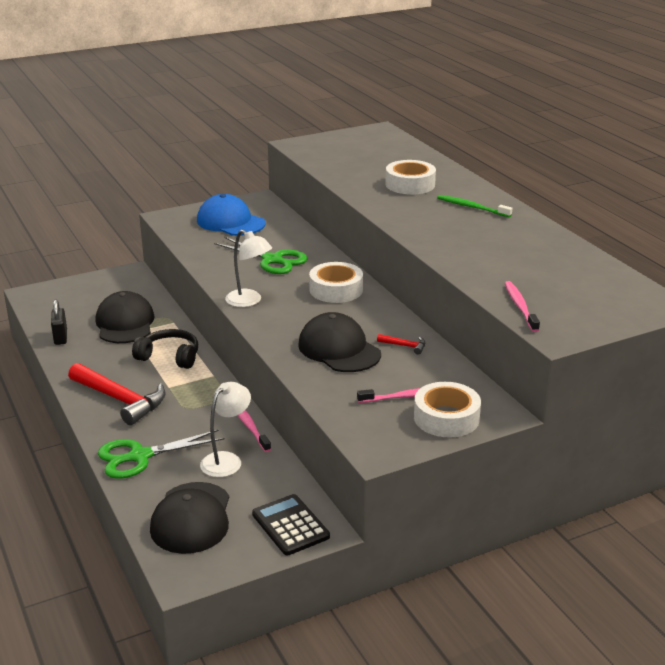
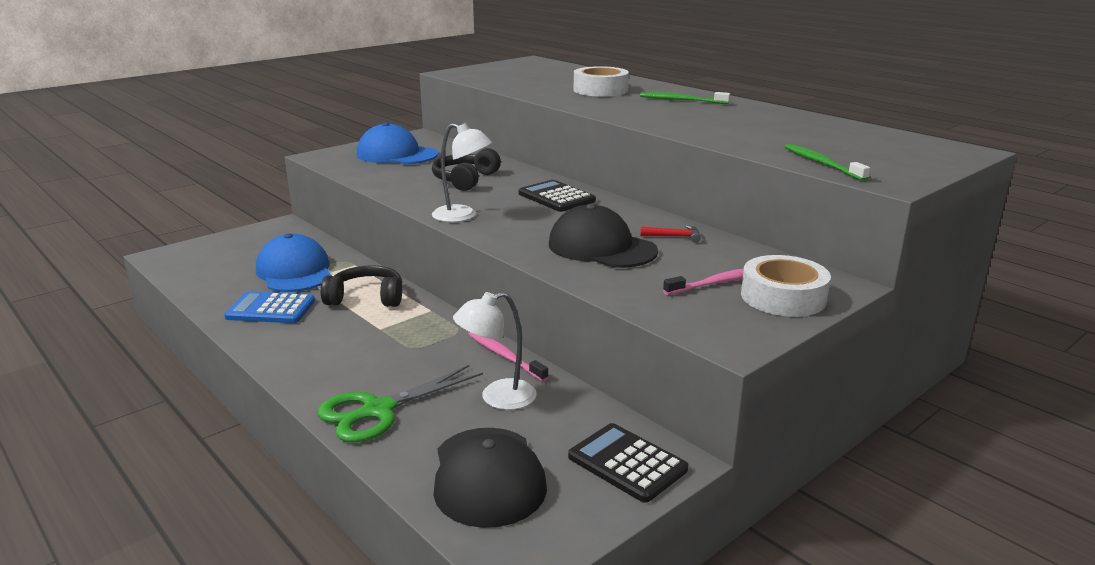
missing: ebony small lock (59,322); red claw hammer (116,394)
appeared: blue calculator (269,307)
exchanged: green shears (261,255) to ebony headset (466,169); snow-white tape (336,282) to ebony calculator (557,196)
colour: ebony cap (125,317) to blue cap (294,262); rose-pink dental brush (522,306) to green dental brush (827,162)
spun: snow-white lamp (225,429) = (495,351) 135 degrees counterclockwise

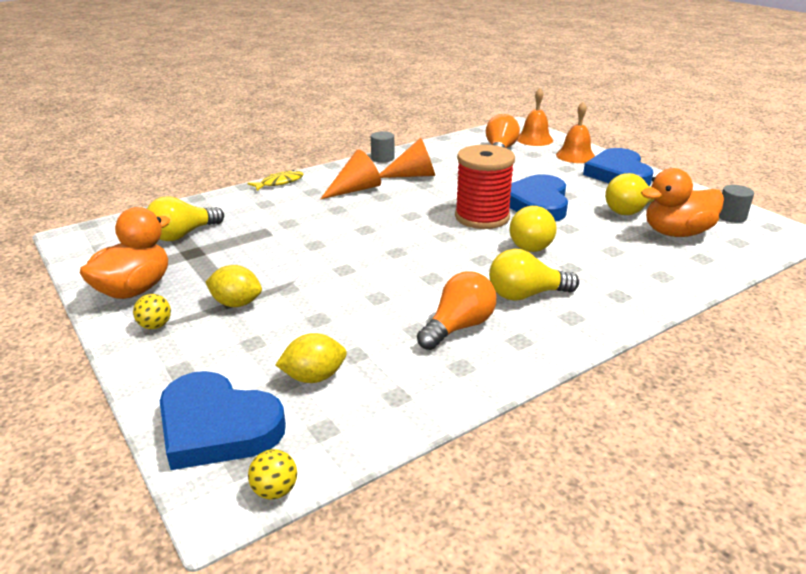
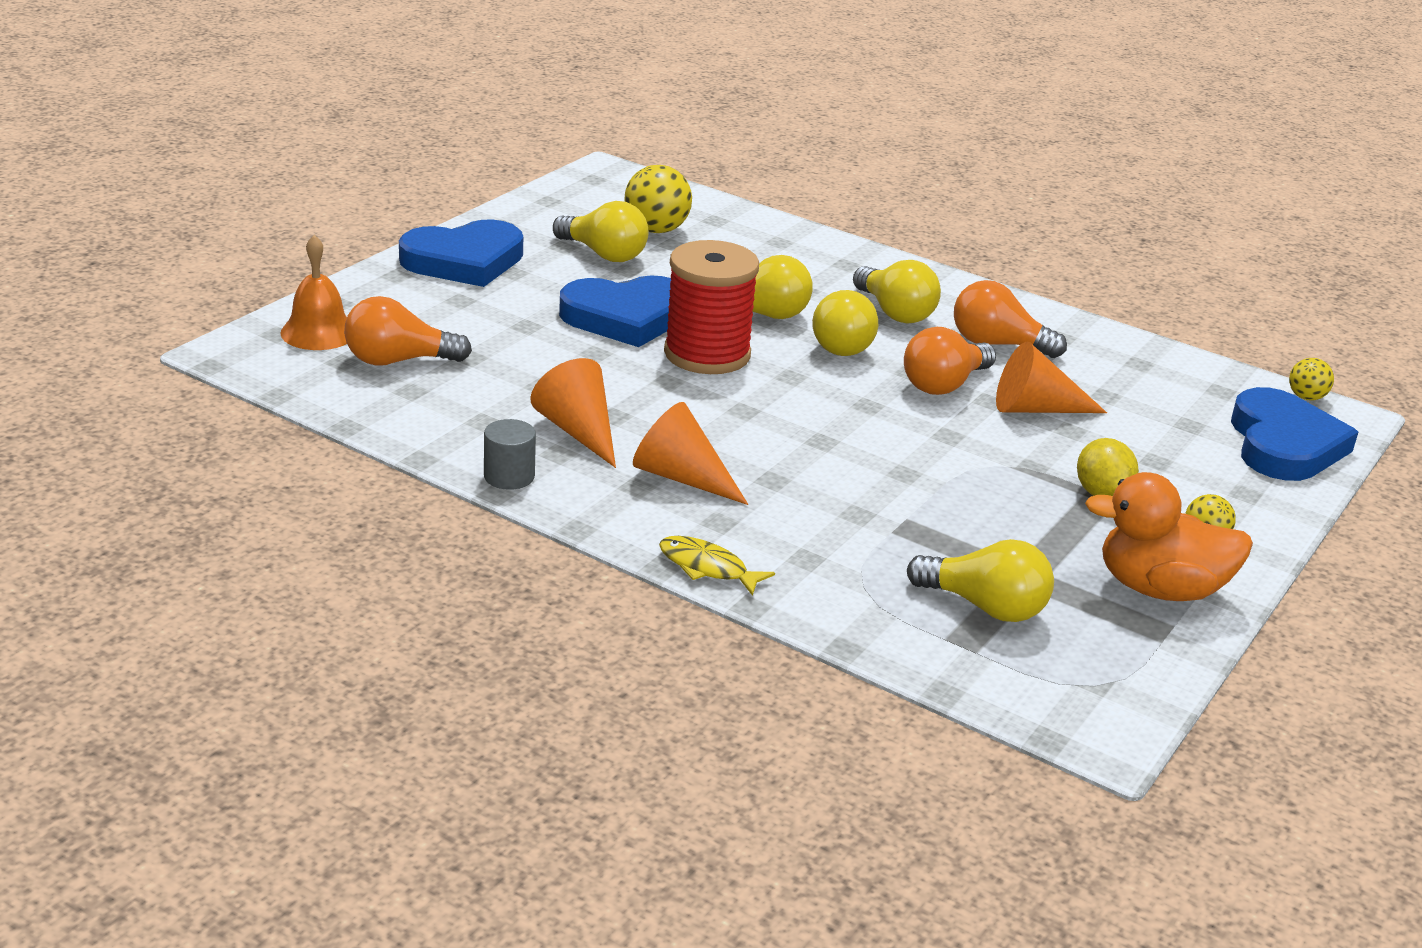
missing: bright yellow lemon (311,358); orange-coloured bell (575,132); grey solid cylinder (736,204)
appeared: bright yellow lightbulb (845,323); orange-coloured lightbulb (950,361); orange-coloured solid cone (1051,377)
exchanged: orange-coloured toy duck (682,202) to bright yellow play ball (658,199)

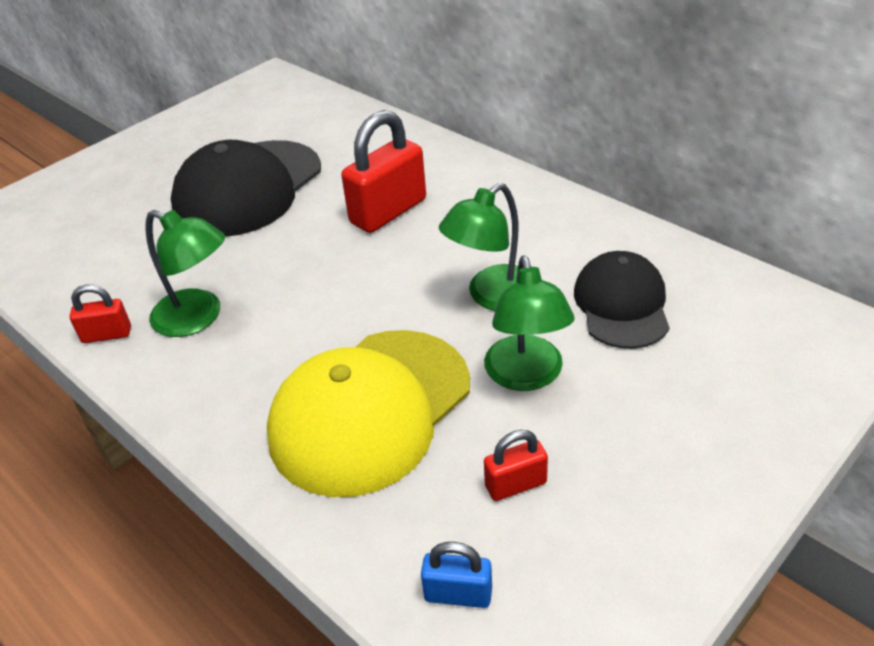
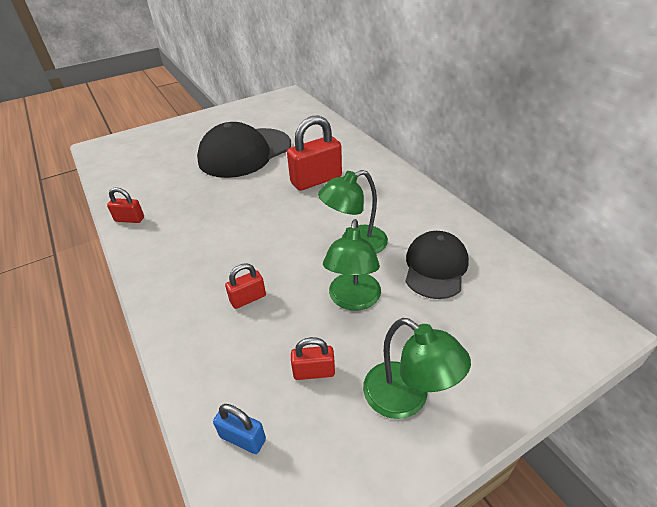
relocated: green lamp (185,273) to (417,368)
exchanged: bright yellow cap (368,413) to red small lock (245,286)

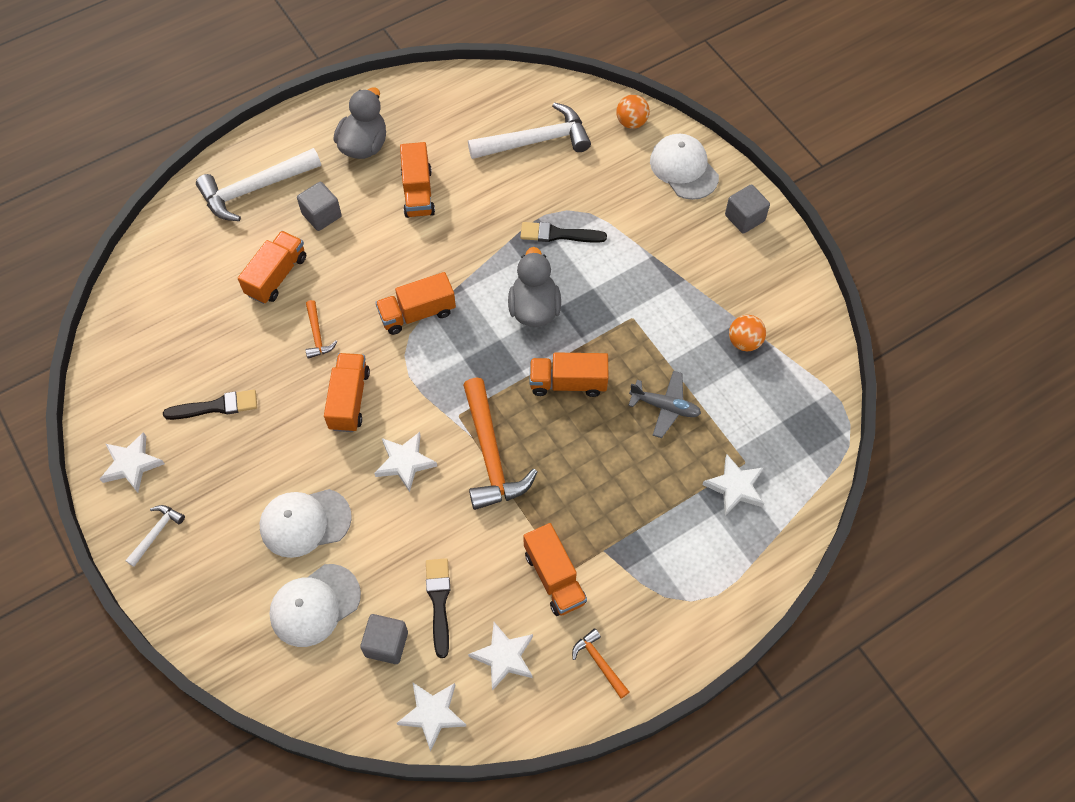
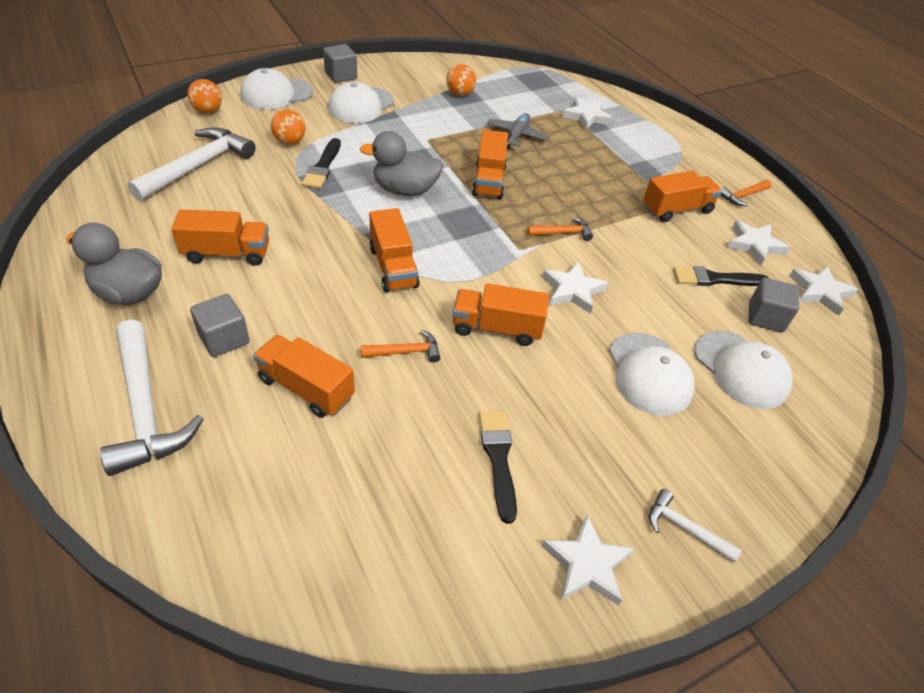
appeared: orange-coloured play ball (288,127); snow-white cap (361,102)
spun: snow-white claw hammer (529,130) = (191,164) 45 degrees clockwise
size: orange-coloured claw hammer (500,444) = (560,229) x0.48

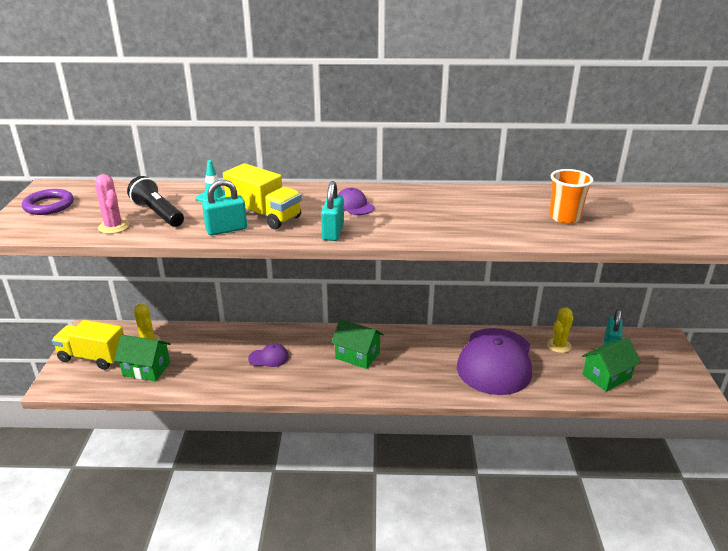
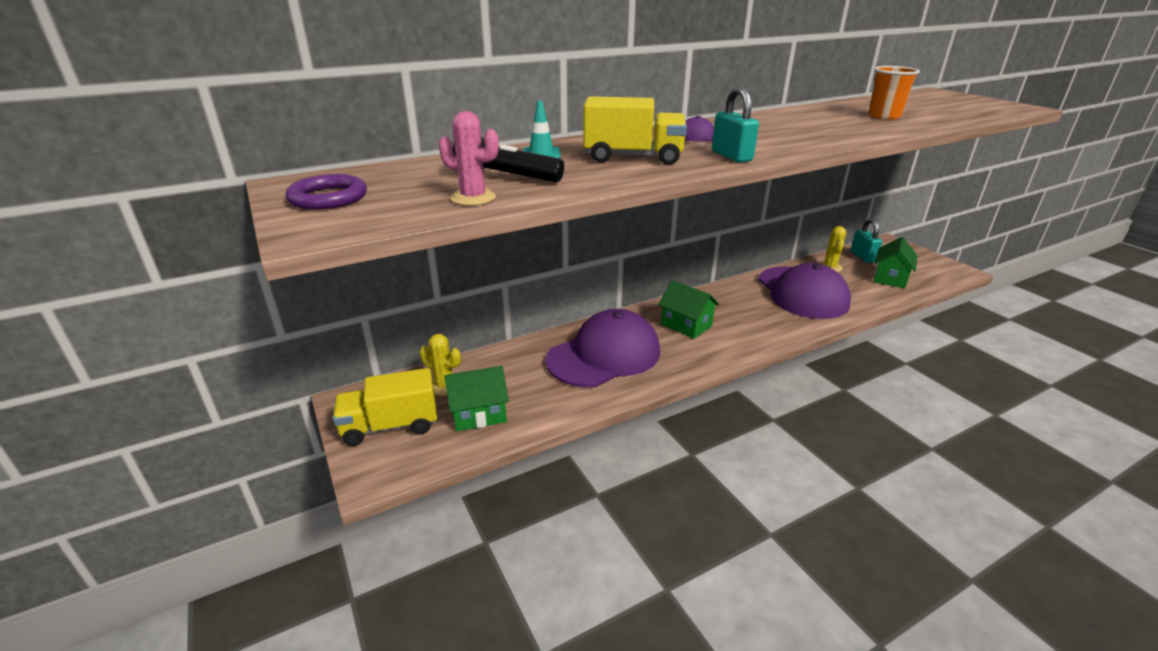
missing: aqua small lock (224,207)
spun: green house (357,344) = (689,309) 45 degrees clockwise
size: royal purple cap (268,355) = (603,348) x2.49

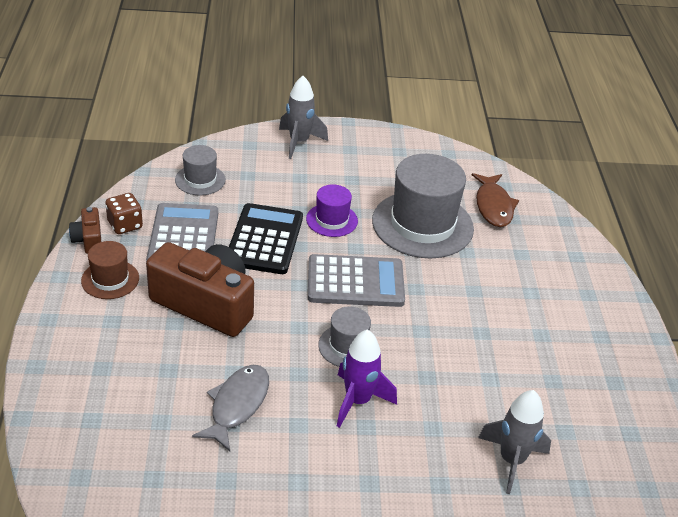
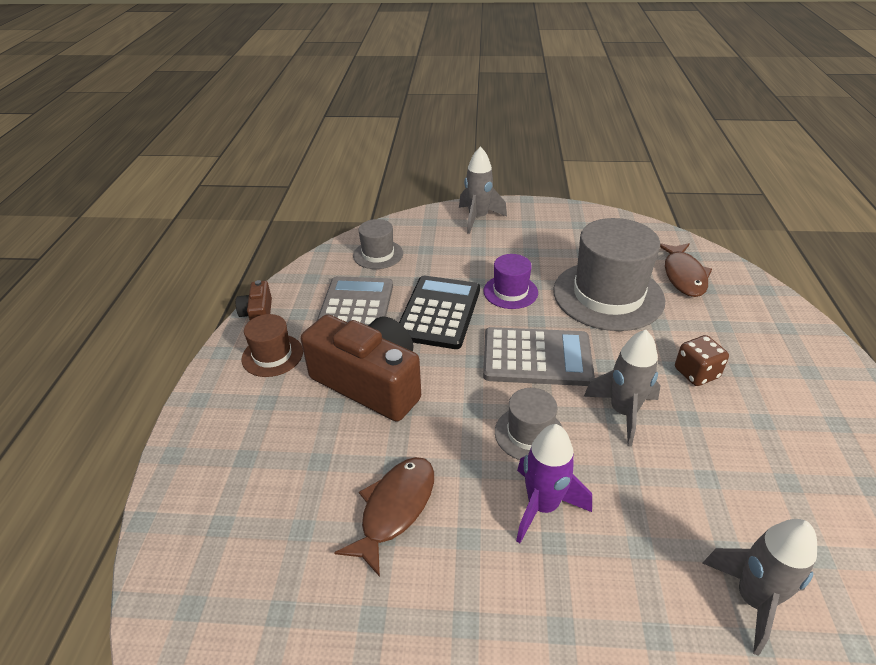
appeared: grey toy rocket (622,388)
relocated: russet die (124,213) to (702,360)
colour: grey toy fish (230,408) to russet toy fish (384,517)

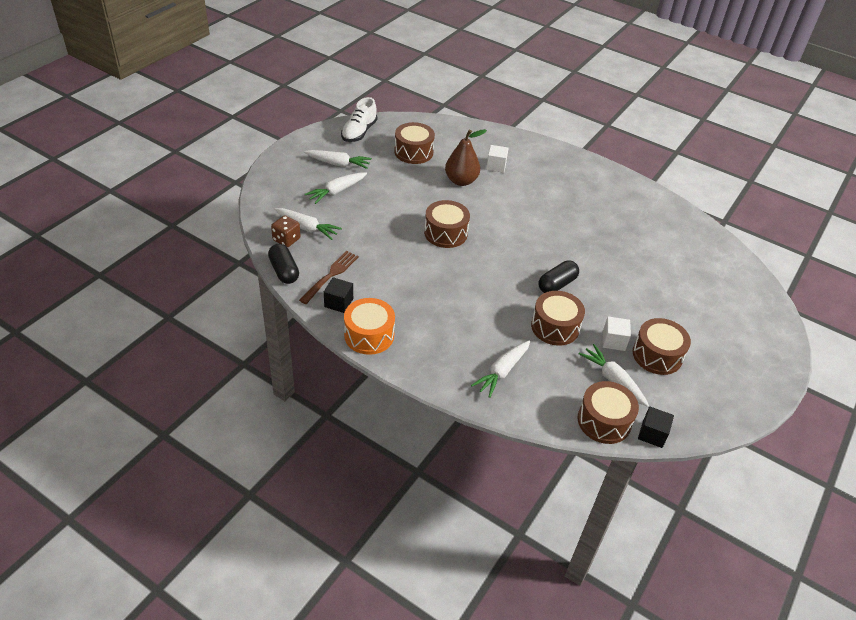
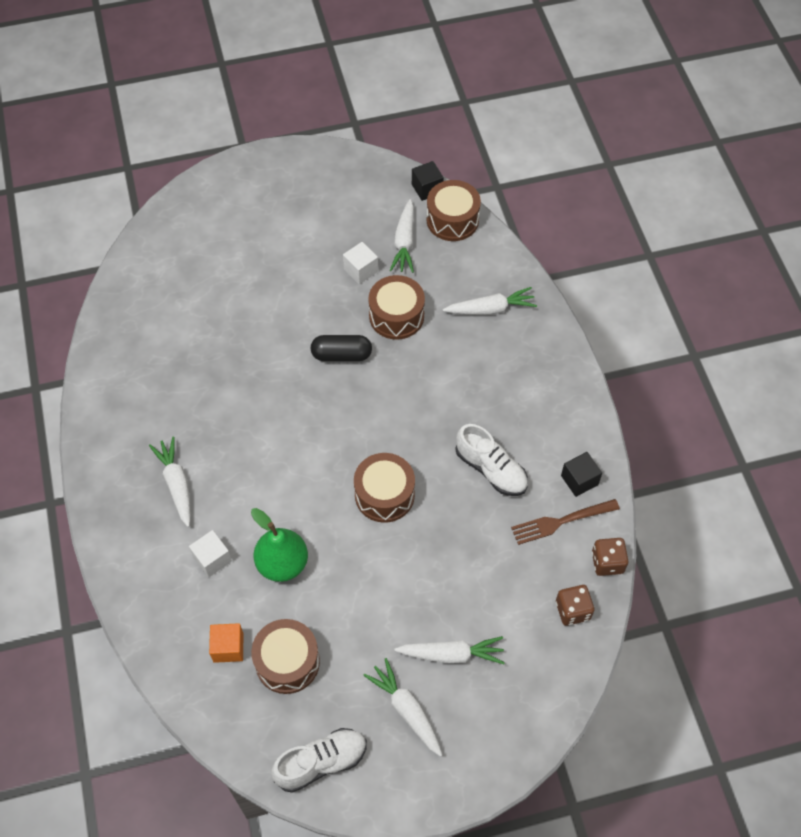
missing: orange-coloured drum (369,326); russet drum (662,346)
appeared: orange-coloured block (226,643); snow-white shoe (491,460)
relocated: snow-white carrot (308,224) to (170,482)
exchanged: ebony capsule (283,264) to russet die (610,557)
colour: russet pear (466,157) to green pear (279,545)

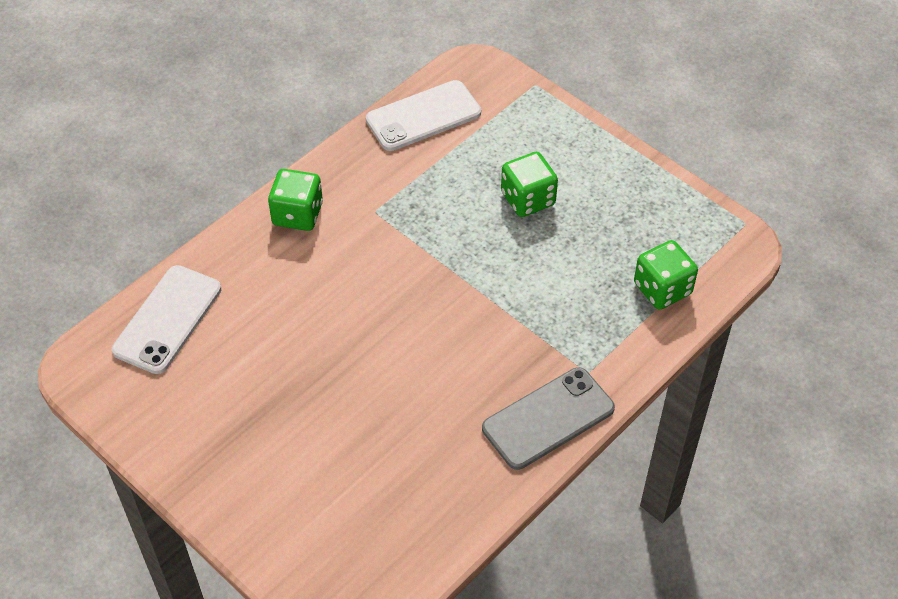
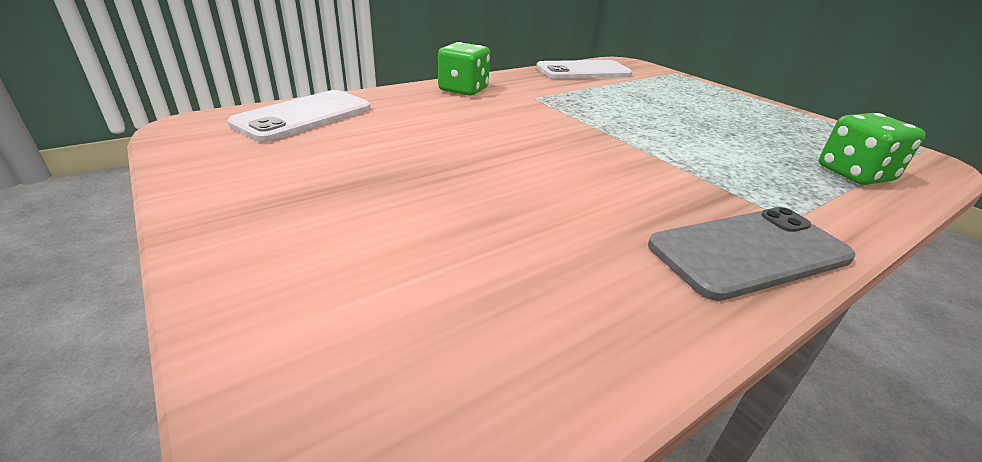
missing: green die (529,184)

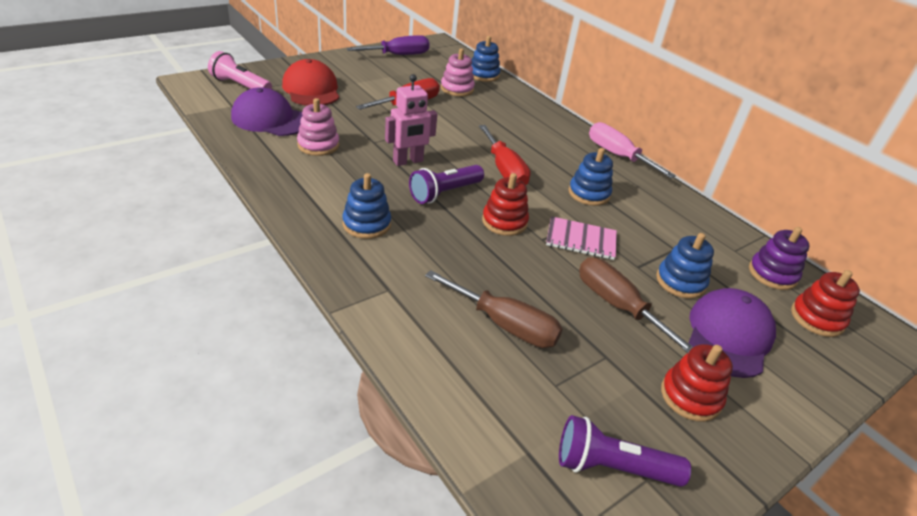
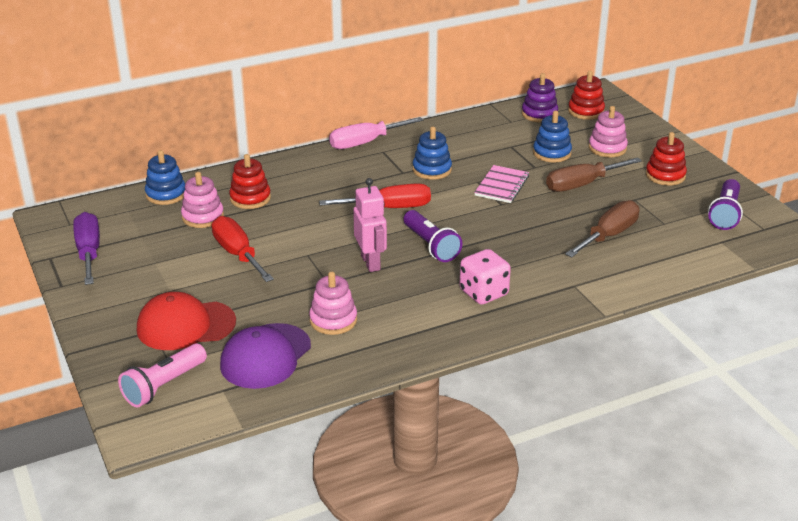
relocated: red stacking rings (505,204) to (250,181)
exchanged: blue stacking rings (366,206) to rose-pink die (485,276); royal purple cap (732,333) to rose-pink stacking rings (608,131)

